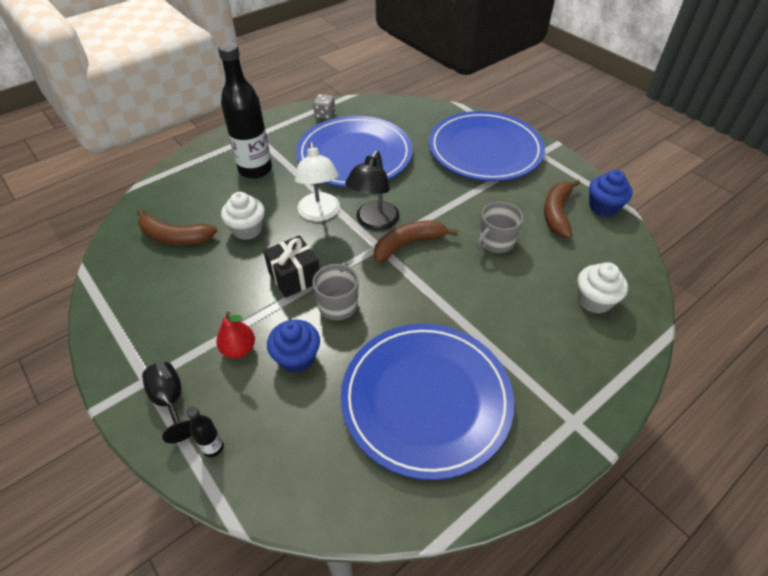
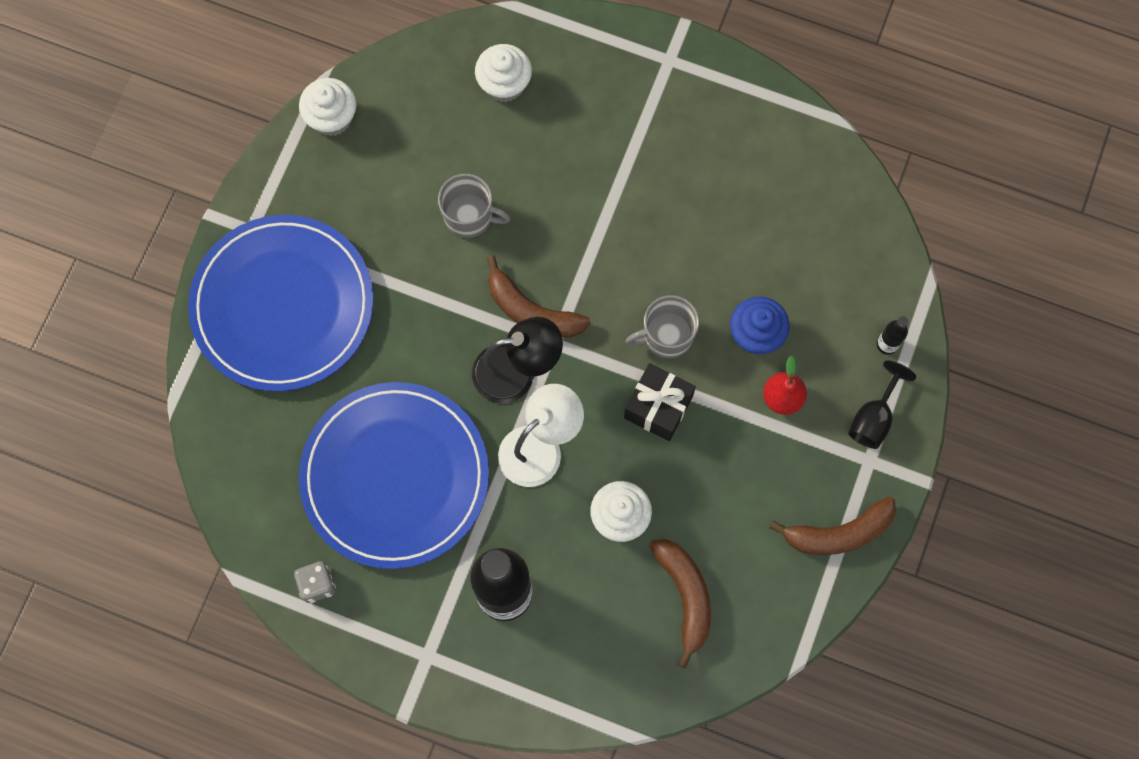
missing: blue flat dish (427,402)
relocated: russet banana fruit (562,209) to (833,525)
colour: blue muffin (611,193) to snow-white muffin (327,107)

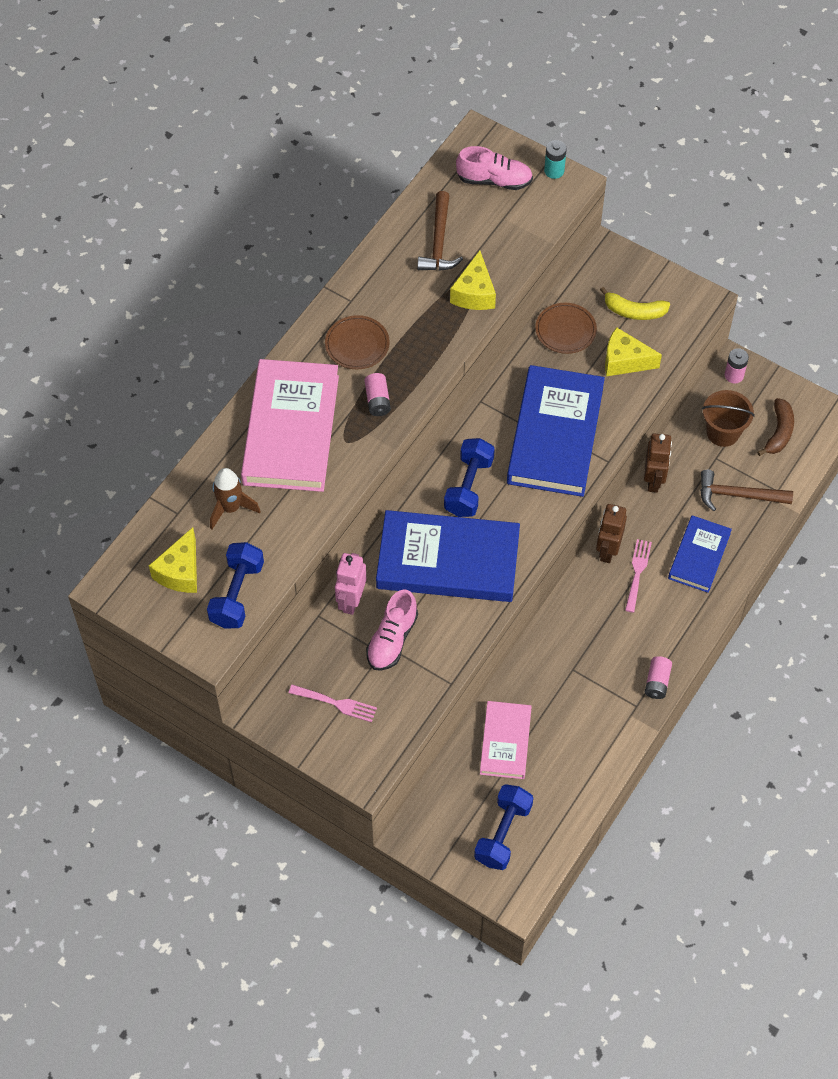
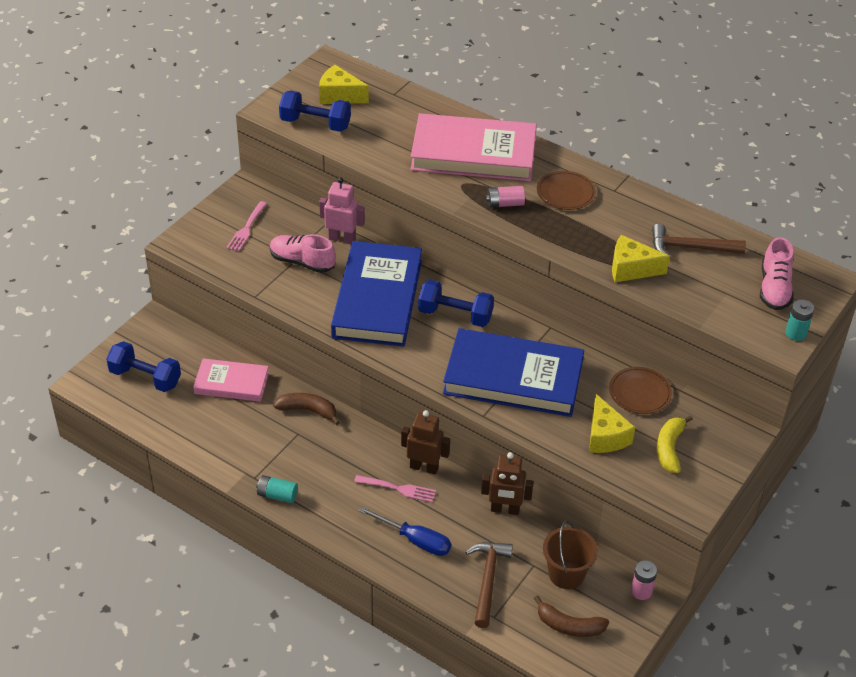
missing: russet toy rocket (235,498)
appeared: russet banana fruit (307,409)
exchanged: blue hardcover (700,554) to blue hand screwdriver (405,531)
colour: rose-pink power cell (658,677) to aqua power cell (277,489)
spun: bright yellow cheese wedge (633,351) = (612,423) 150 degrees clockwise

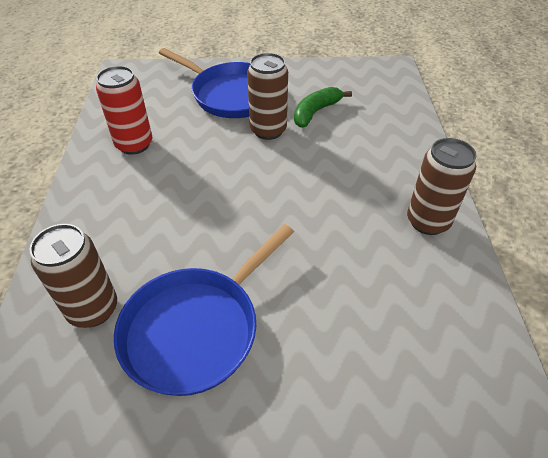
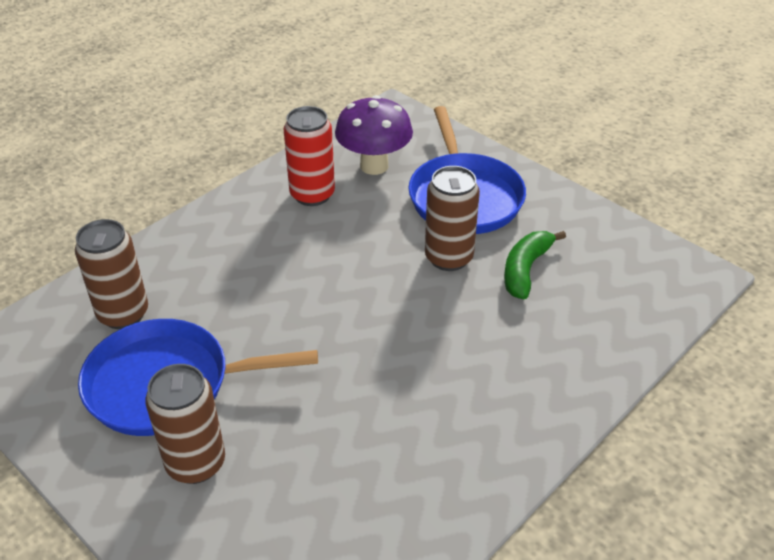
appeared: royal purple toadstool (374,135)
relocated: russet tin (442,186) to (185,424)
spun: green banana fruit (323,107) = (535,265) 60 degrees counterclockwise

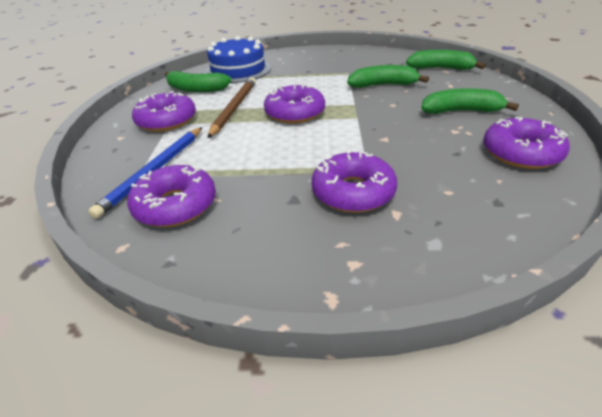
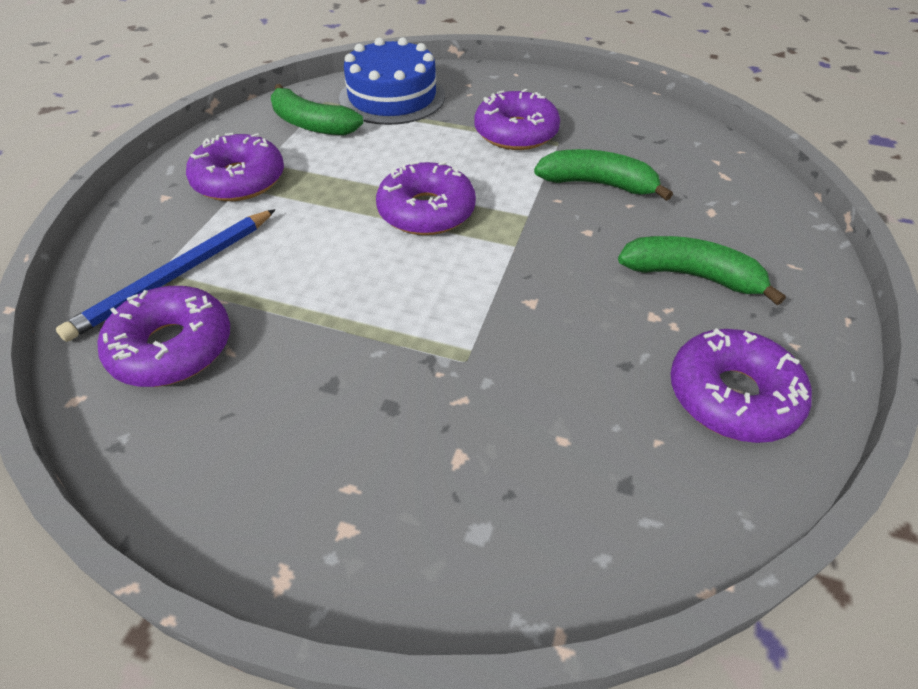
missing: russet lead pencil (232,107); green banana fruit (445,60)
relocated: royal purple doughnut (354,181) to (517,119)

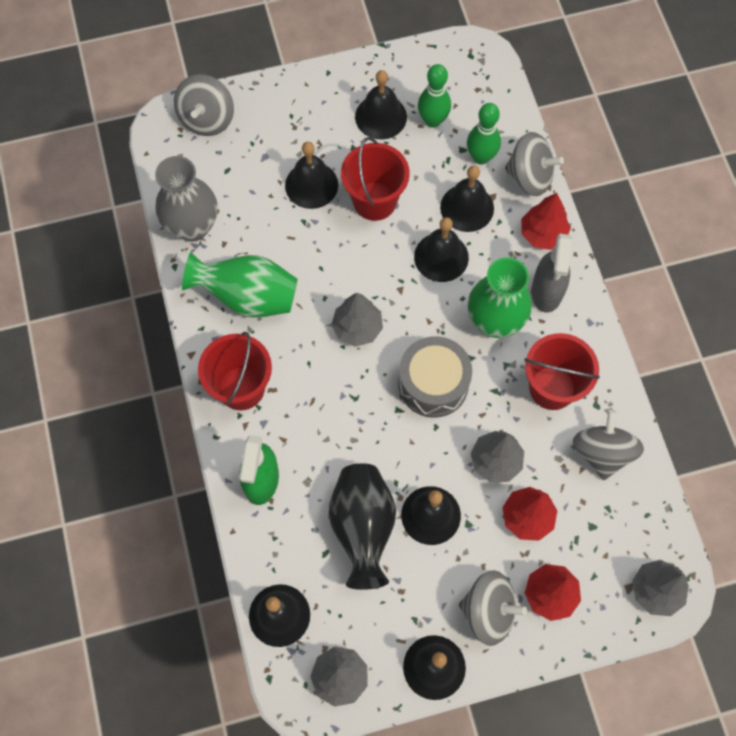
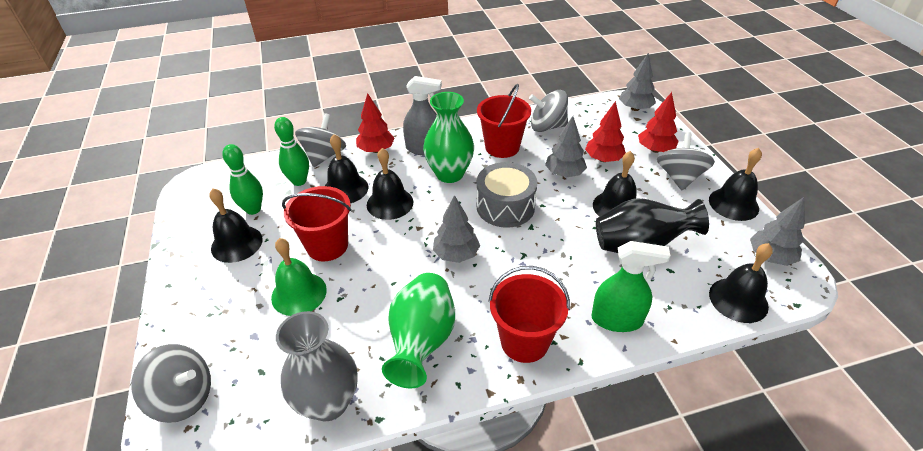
colour: ebony bell (311,175) to green bell (299,277)

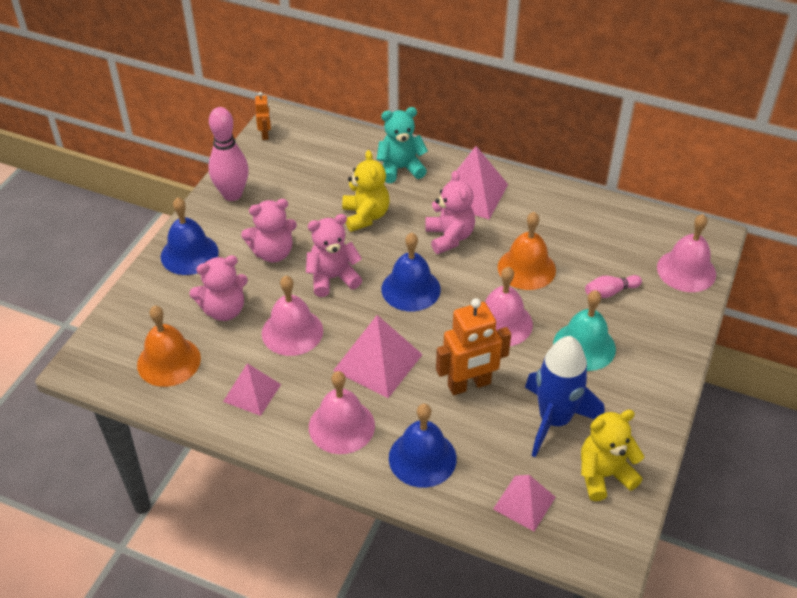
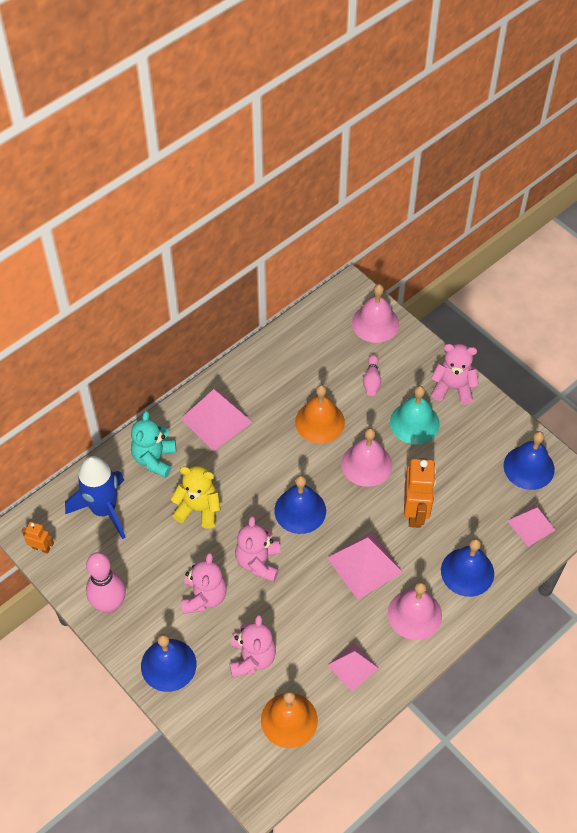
missing: rose-pink bell (292,316)
relocated: blue toy rocket (564,397) to (95,497); rose-pink teddy (450,212) to (455,374)
exchanged: bright yellow teddy (612,455) to blue bell (529,460)

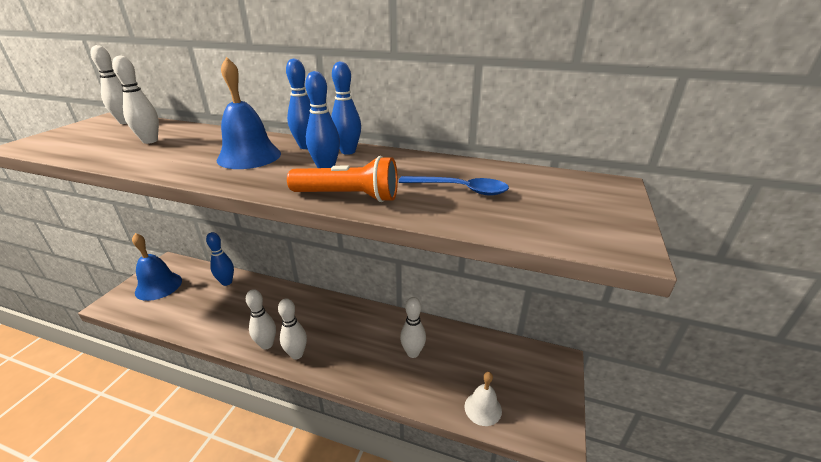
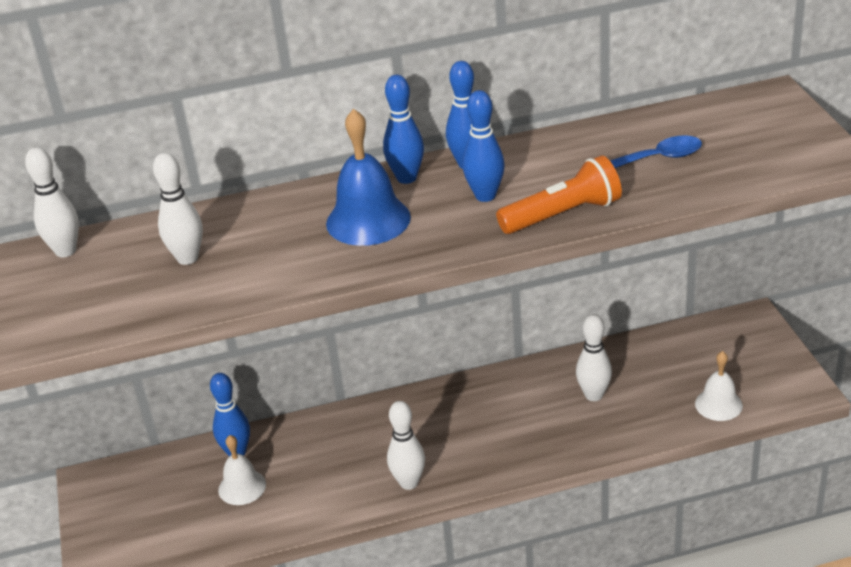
missing: blue bell (157,267); snow-white tenpin (292,328)
appeared: snow-white bell (242,470)

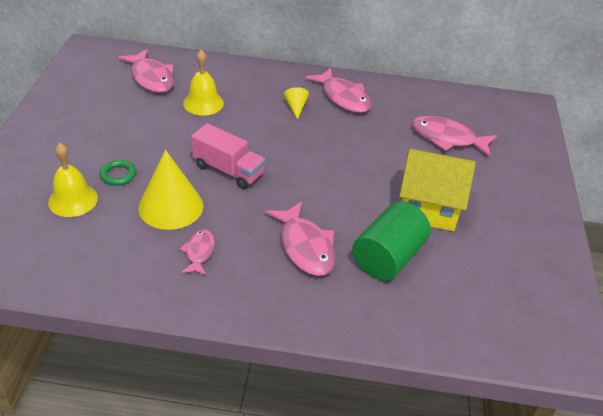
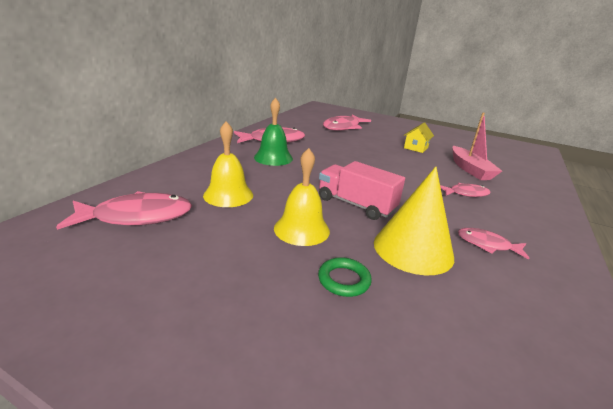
relocated: bright yellow bell (73,180) to (302,197)
exchanged: bright yellow solid cone (296,103) to green bell (273,132); green solid cylinder (391,241) to rose-pink sailboat (477,146)
spun: rose-pink toy truck (228,156) = (362,190) 105 degrees counterclockwise
size: bright yellow house (437,190) = (419,137) x0.50; rose-pink toy fish (300,238) = (465,190) x0.57

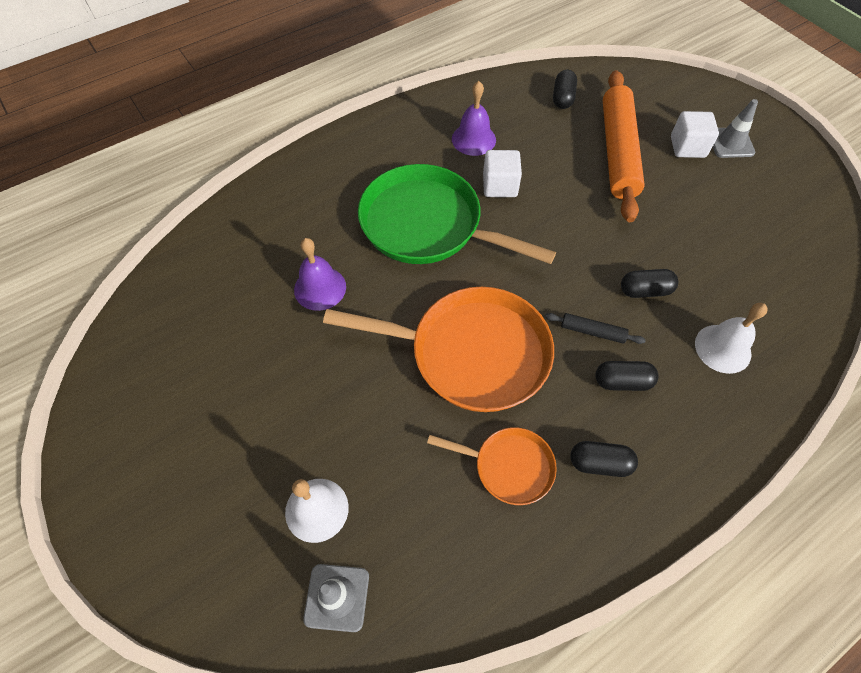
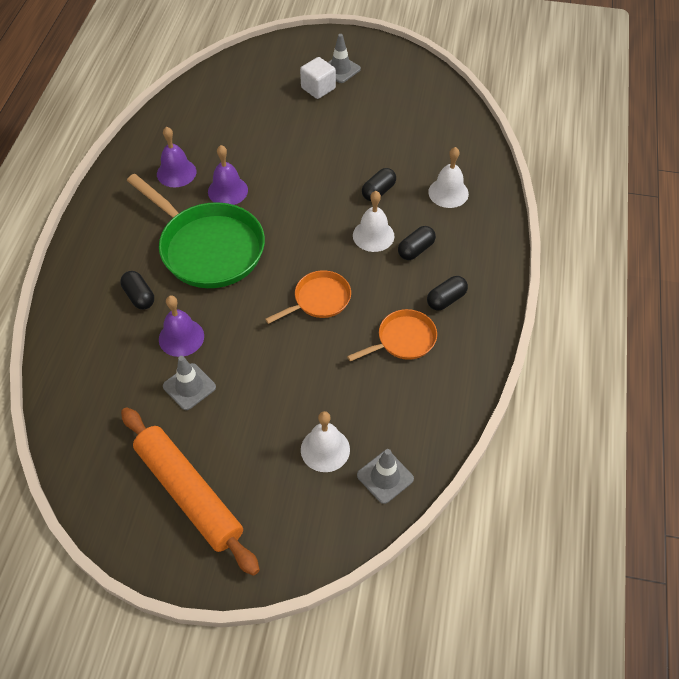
appeared: grey safety cone (189,383)
relocated: ebony capsule (565,89) to (137,290); orange-coloured dough roller (624,146) to (190,491)
exchanged: snow-white block (502,173) to royal purple bell (228,175); ebony dough roller (595,328) to snow-white bell (374,221)
spun: green frying pan (457,214) = (196,231) 120 degrees counterclockwise
size: orange-coloured frying pan (438,349) = (308,297) x0.52

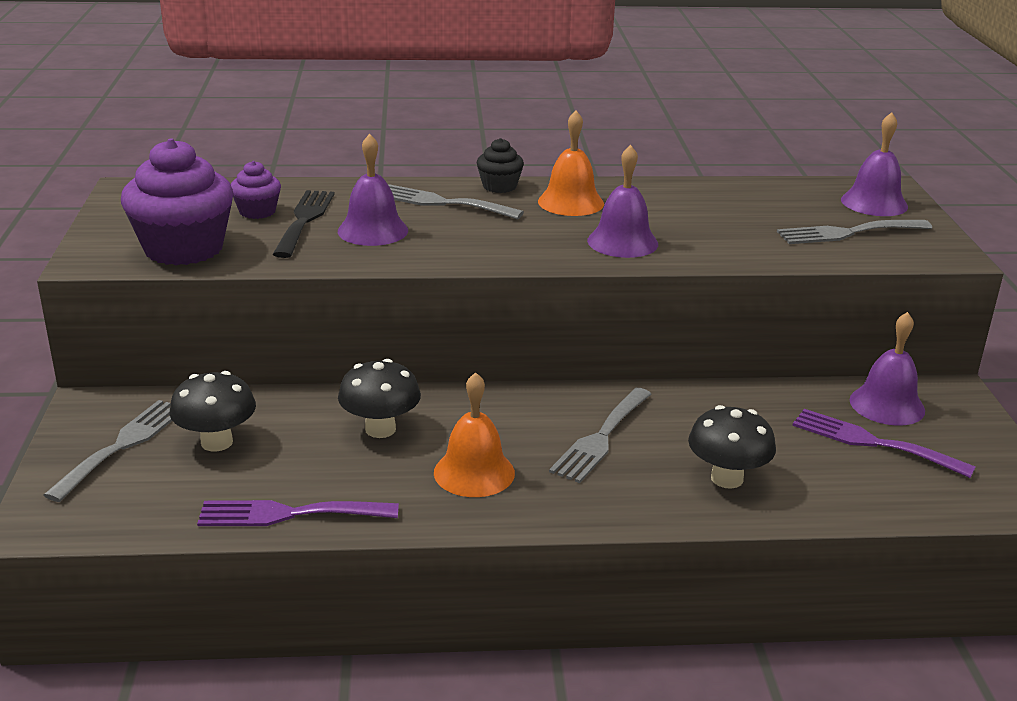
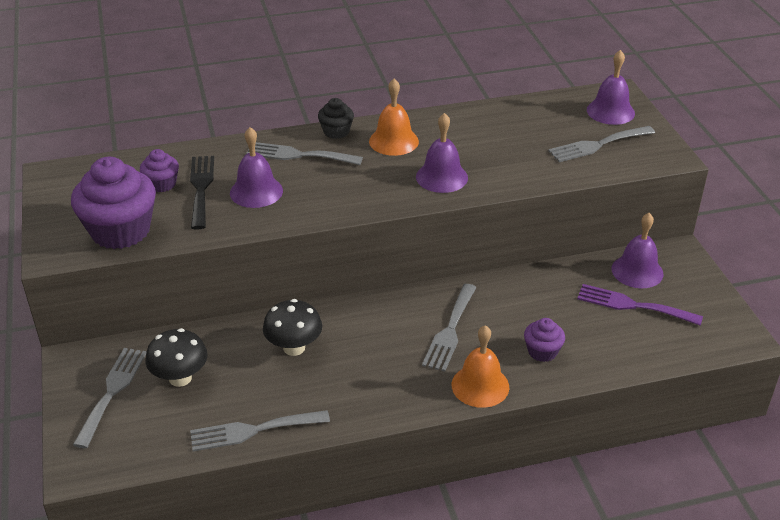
relocated: orange-coloured bell (474,434) to (480,366)
exchanged: ebony toadstool (732,447) to royal purple muffin (544,340)
colour: royal purple fork (298,513) to grey fork (260,430)

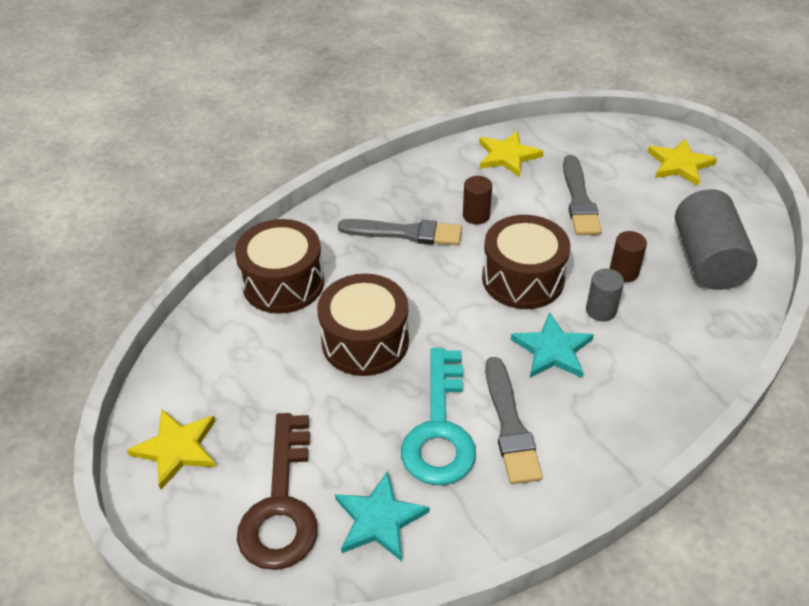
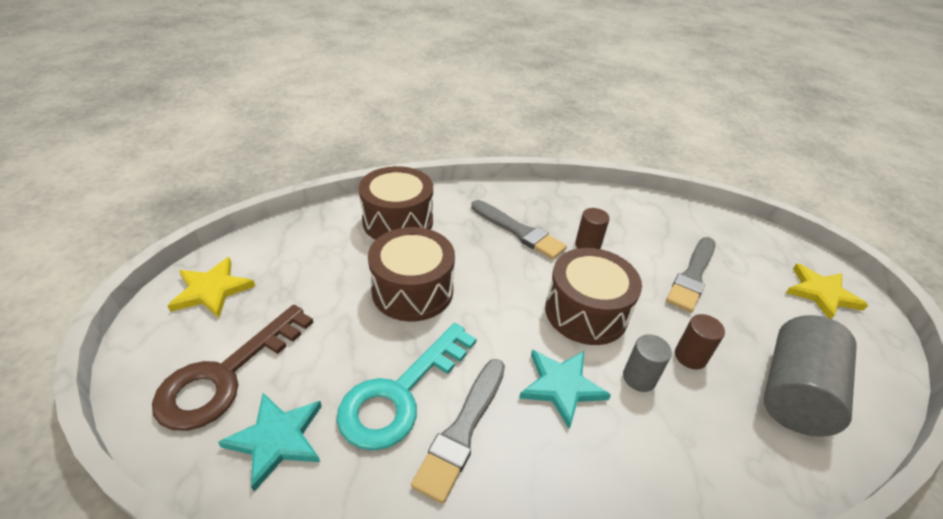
missing: bright yellow five-pointed star (511,154)

